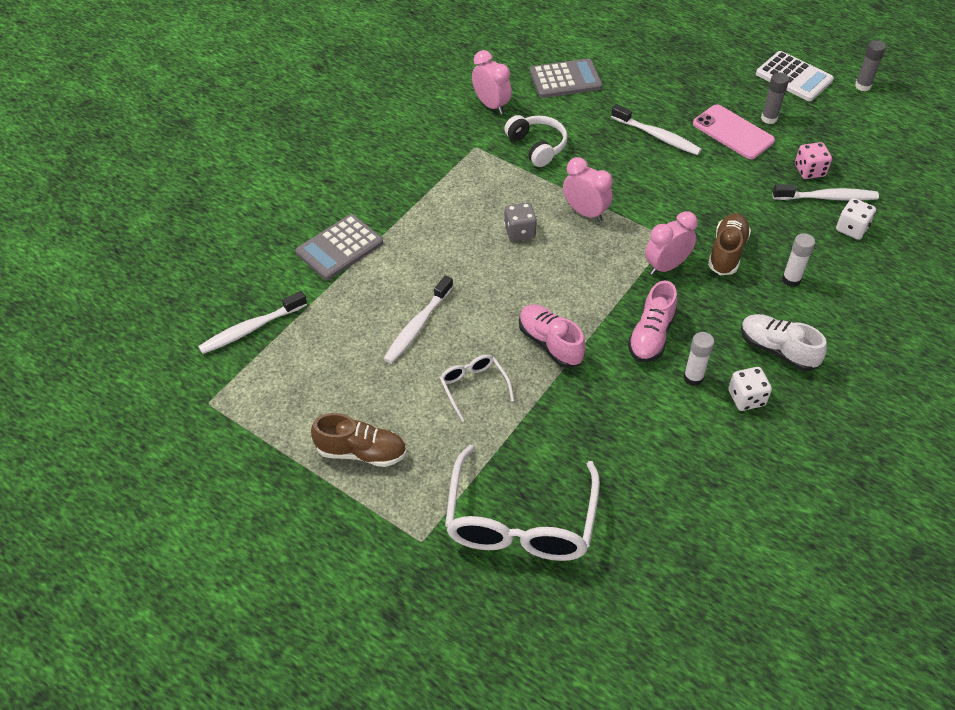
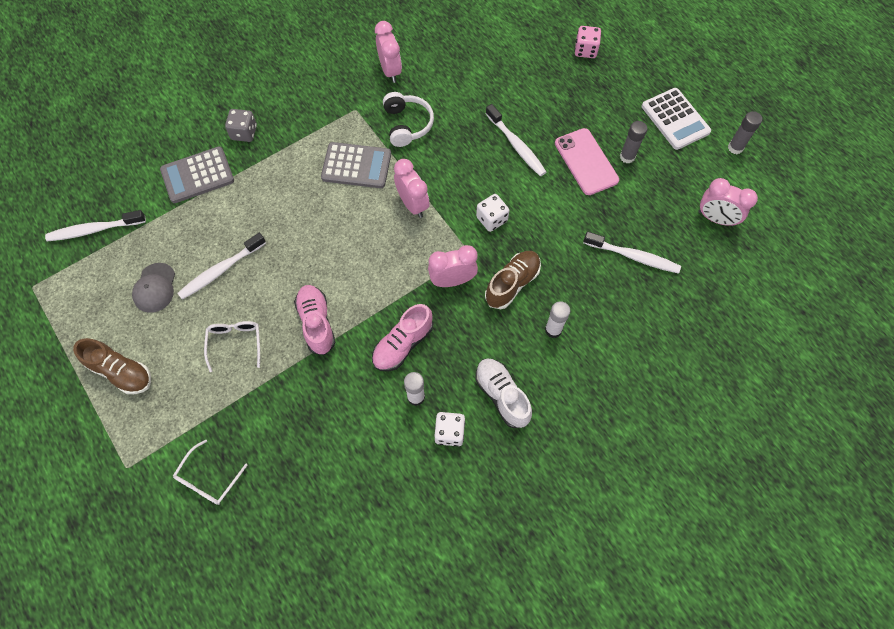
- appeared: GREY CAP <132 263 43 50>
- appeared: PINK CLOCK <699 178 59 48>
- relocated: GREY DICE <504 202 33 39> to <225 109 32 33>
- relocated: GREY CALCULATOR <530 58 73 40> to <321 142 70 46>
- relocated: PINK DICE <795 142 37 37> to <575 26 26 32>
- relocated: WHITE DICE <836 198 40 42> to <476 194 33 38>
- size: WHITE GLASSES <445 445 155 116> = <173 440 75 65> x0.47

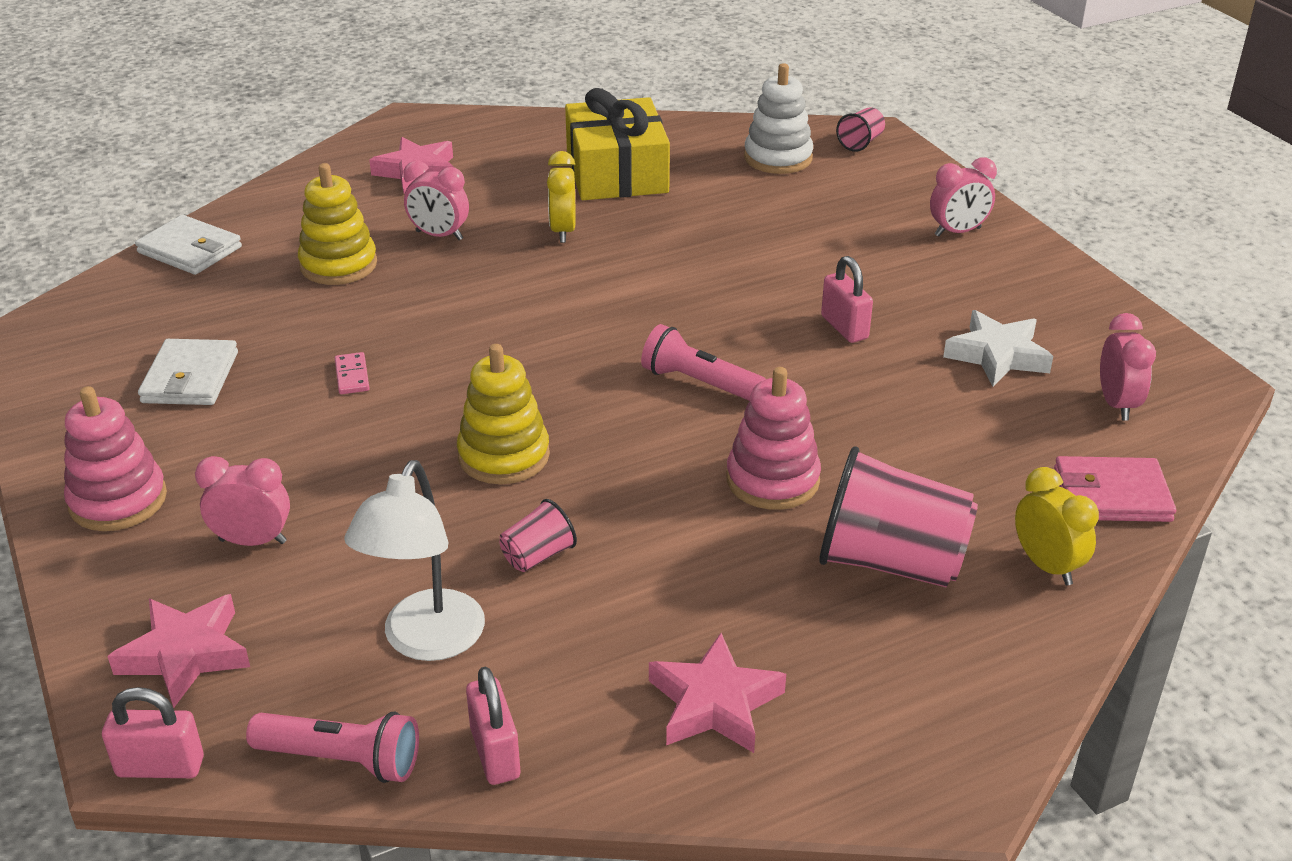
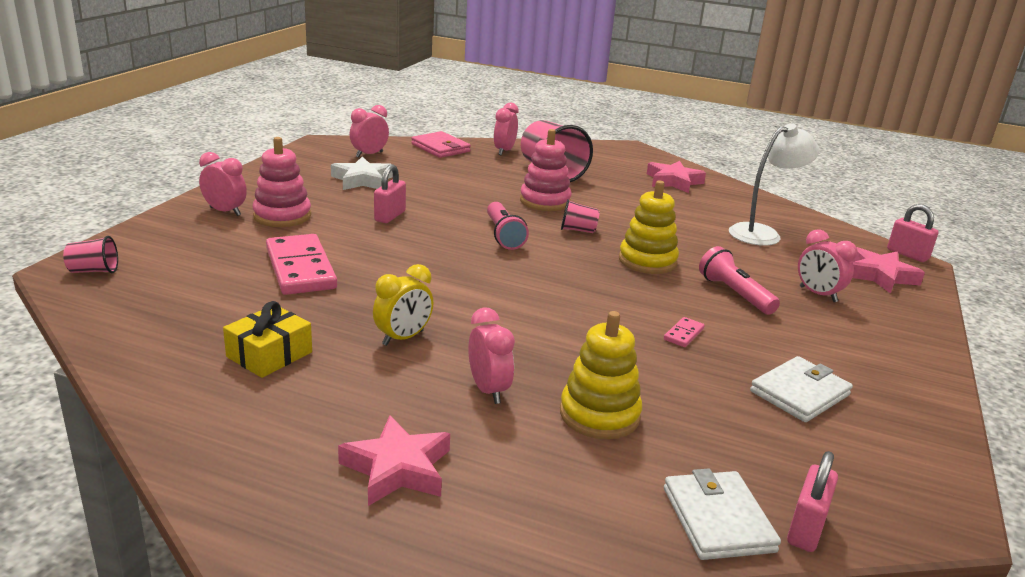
- missing: WHITE STACKING TOY <744 63 69 111>
- appeared: PINK DOMINO <266 234 71 61>
- relocated: PINK STACKING TOY <64 386 103 145> to <253 137 58 90>
- relocated: PINK FLASHLIGHT <246 712 173 71> to <699 246 81 69>
- relocated: PINK PADLOCK <466 667 54 118> to <787 451 51 101>
- relocated: PINK CUP <499 499 78 73> to <561 199 39 34>
- colour: YELLOW CLOCK <1015 467 84 118> to PINK CLOCK <494 102 25 53>
- size: YELLOW GIFT <565 88 105 112> = <223 301 89 77> x0.58

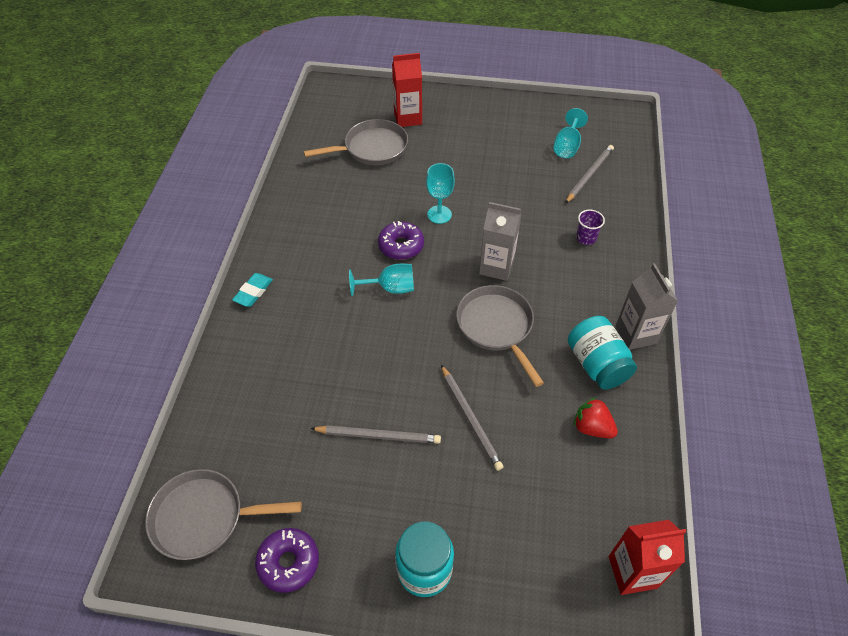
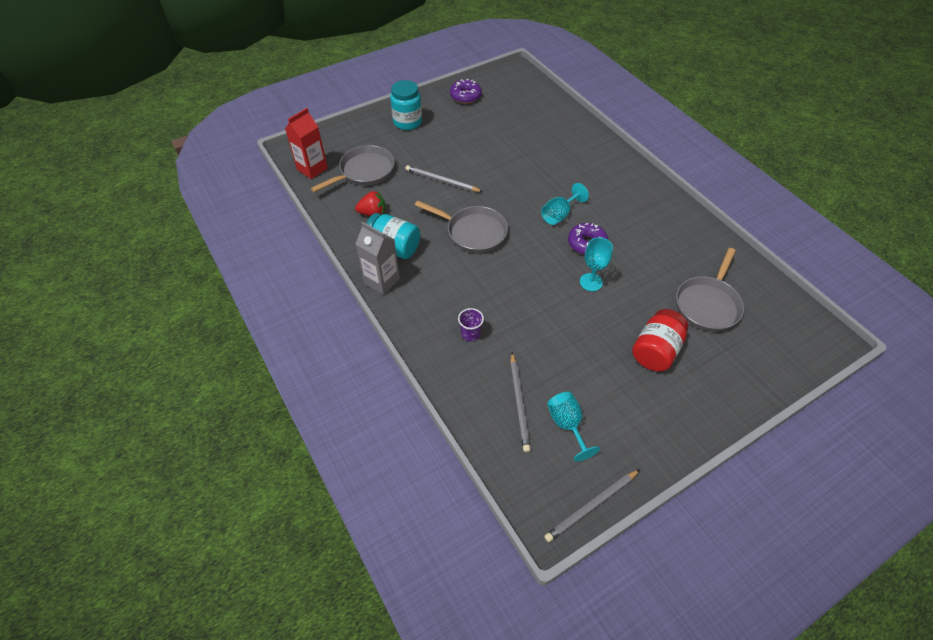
- missing: TURQUOISE ERASER <232 273 41 34>
- missing: RED CARTON <392 53 30 74>
- missing: GREY CARTON <479 202 43 79>
- appeared: RED JAR <632 309 57 62>
- relocated: GREY PAN <145 469 157 91> to <311 145 84 47>
- relocated: GREY PENCIL <310 425 131 19> to <544 469 96 73>

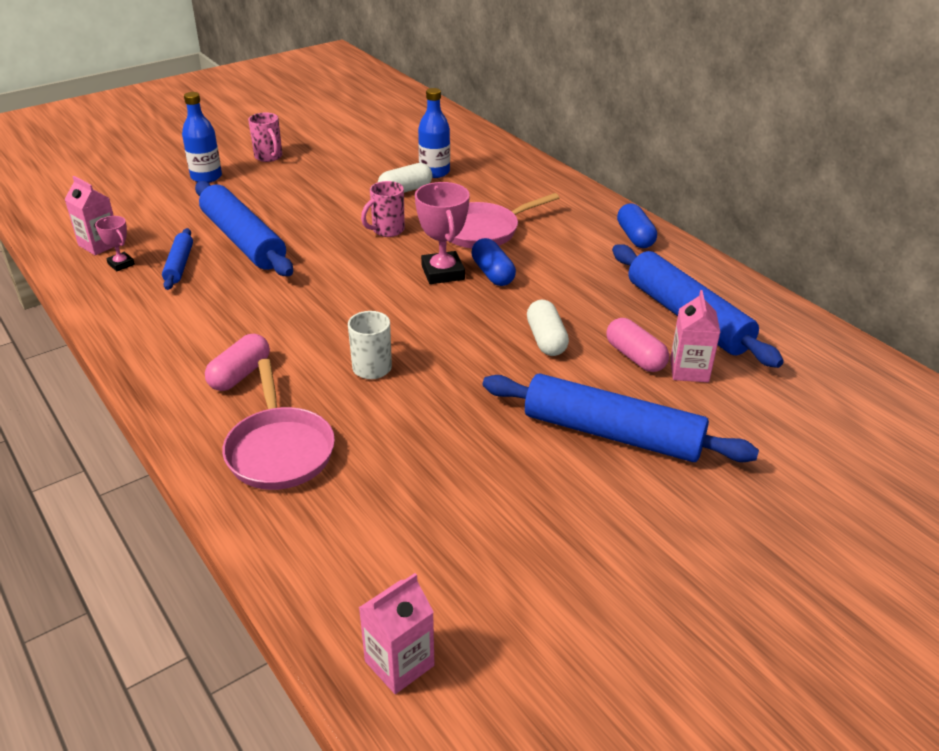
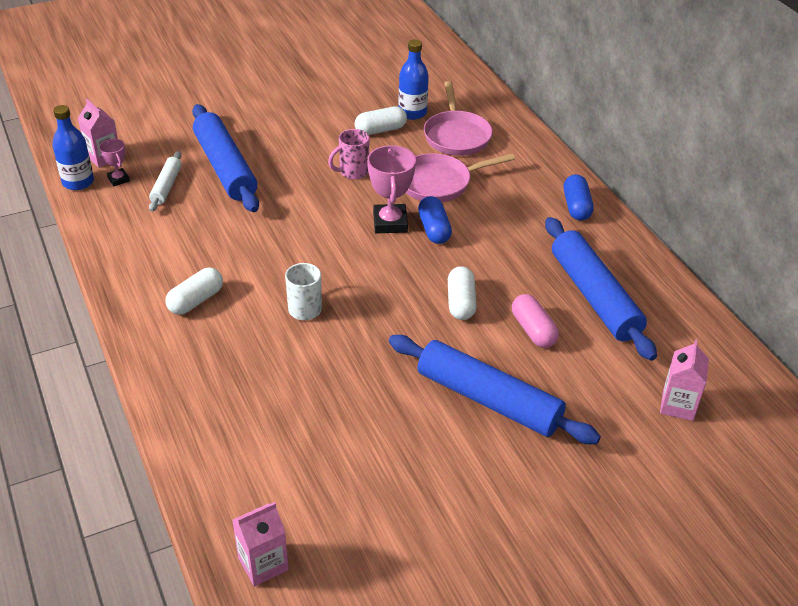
- missing: PINK MUG <248 112 34 50>
- relocated: BLUE BOTTLE <182 92 40 91> to <52 105 42 85>
- relocated: PINK PAN <222 359 113 131> to <424 81 69 75>
- relocated: PINK CARTON <670 290 50 92> to <660 339 49 82>
- colour: BLUE ROLLING PIN <162 228 31 62> to WHITE ROLLING PIN <149 151 33 61>
- colour: PINK CAPSULE <205 334 65 57> to WHITE CAPSULE <165 268 58 47>

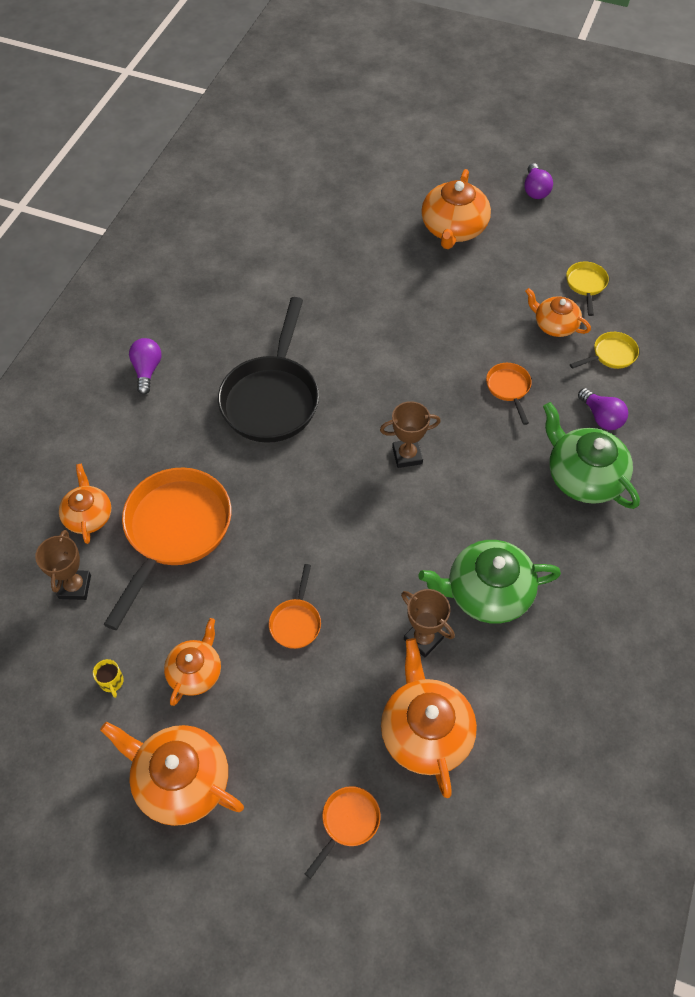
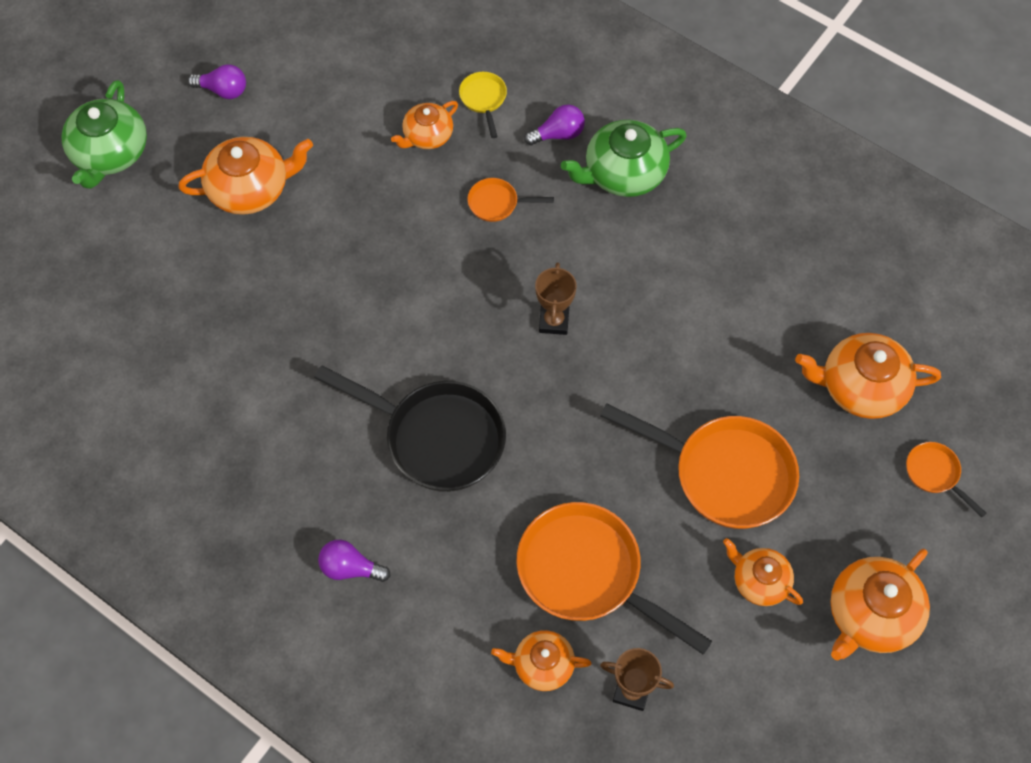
- missing: YELLOW MUG <93 659 31 39>
- missing: BROWN TROPHY <401 589 54 69>
- missing: YELLOW PAN <566 262 43 54>
- relocated: GREEN TEAPOT <418 540 143 84> to <62 80 85 109>
- spun: ORANGE TEAPOT <421 169 70 80> = <178 137 135 78> 45 degrees counterclockwise
- size: ORANGE PAN <269 564 52 85> = <600 403 199 126> x2.19

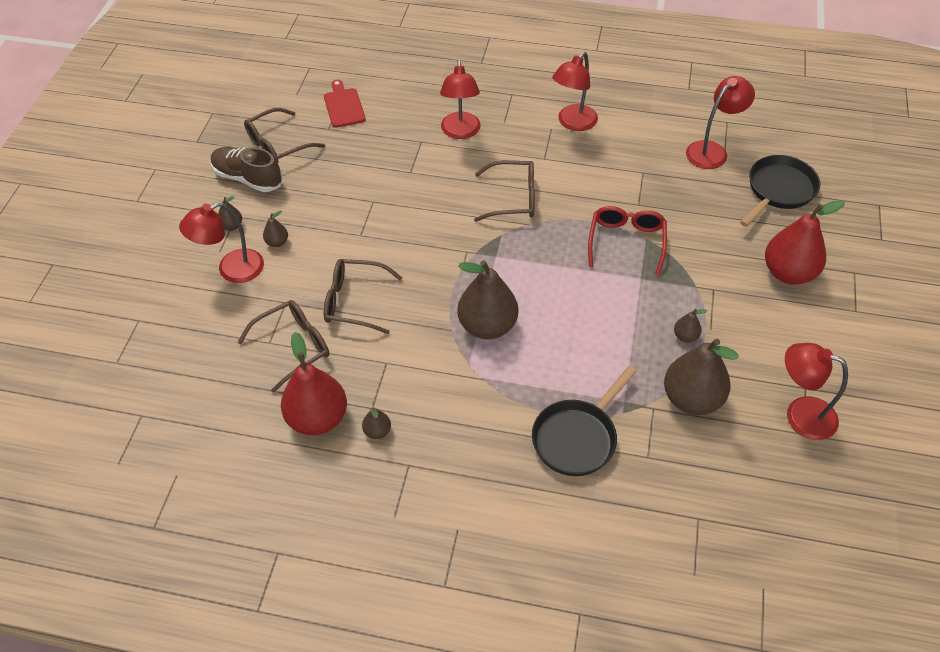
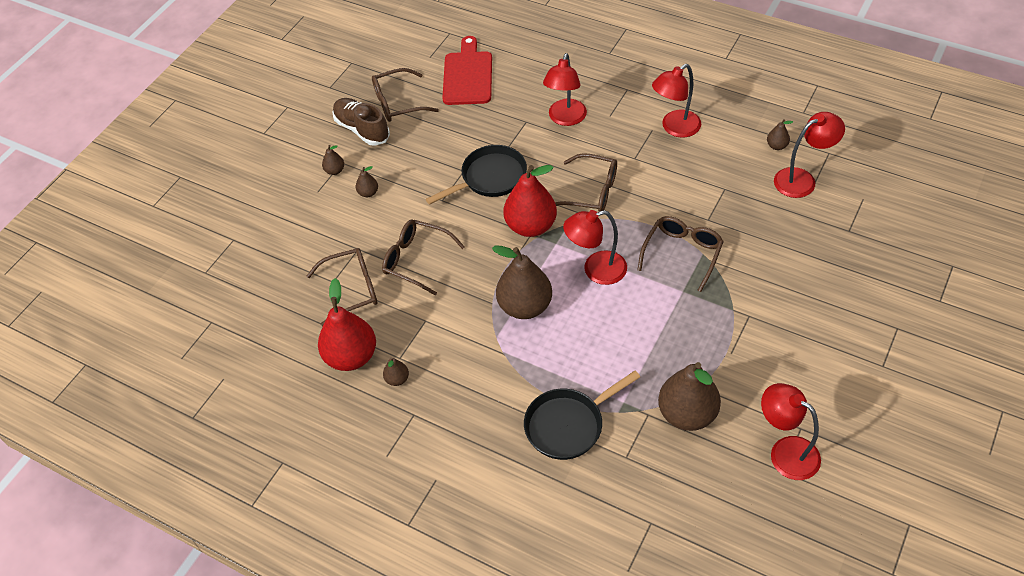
- relocated: RED LAMP <179 202 85 81> to <563 210 64 75>
- relocated: BROWN PEAR <674 309 33 33> to <767 119 26 31>
- relocated: BLACK PAN <740 155 80 72> to <426 145 101 60>
- relocated: RED PEAR <765 200 80 85> to <504 165 53 72>
- colour: RED GLASSES <588 206 79 70> to BROWN GLASSES <637 216 87 76>
- size: RED CUTTING BOARD <324 80 42 48> = <442 36 50 69> x1.50

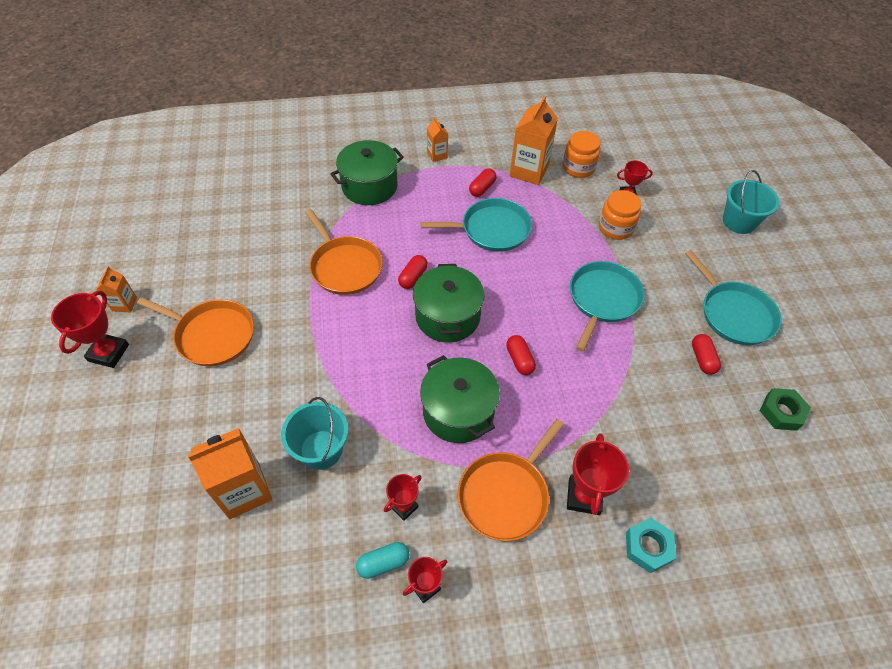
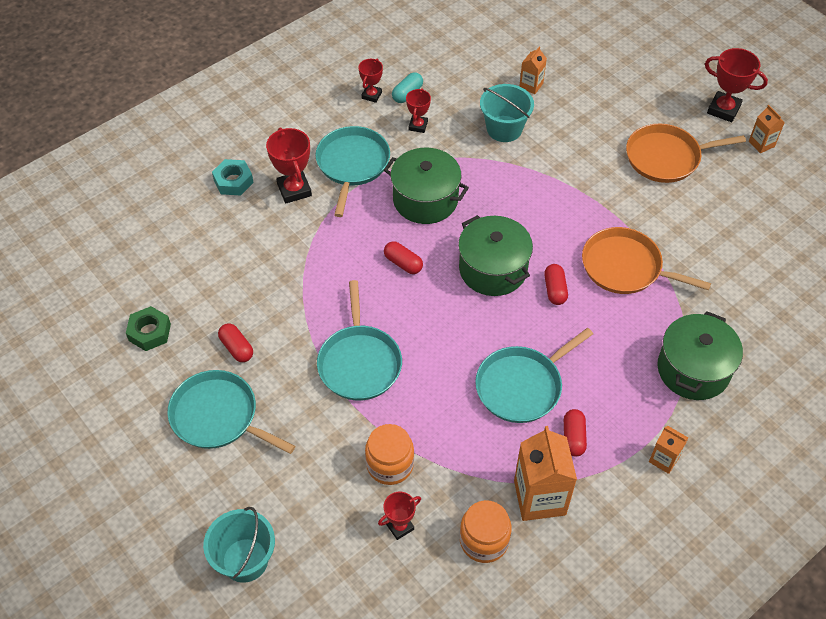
- colour: ORANGE PAN <458 419 106 122> to TURQUOISE PAN <315 126 75 91>
- spun: RED TROPHY <51 291 78 77> = <705 48 63 74> 45 degrees counterclockwise
- size: ORANGE CARTON <188 428 84 91> = <520 46 27 48> x0.52

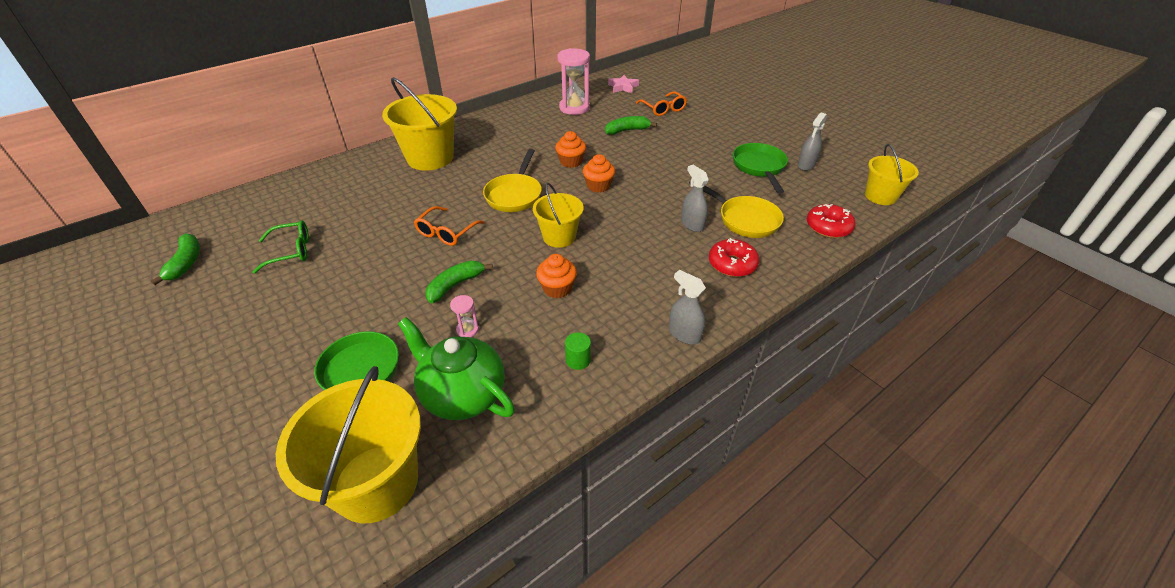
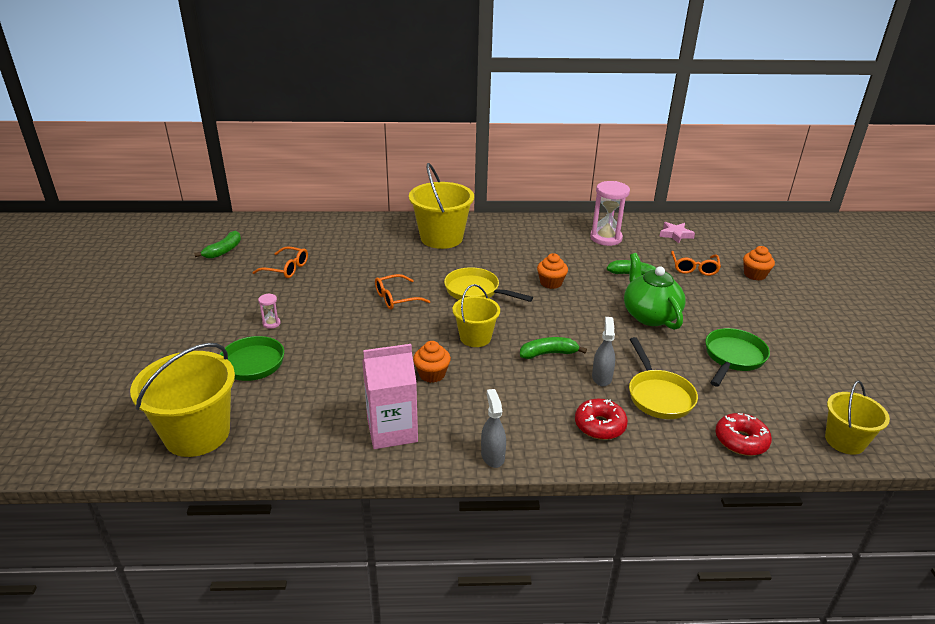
- missing: GREY SPRAY BOTTLE <797 113 30 58>
- relocated: GREEN TEAPOT <398 317 117 103> to <624 253 62 77>
- relocated: GREEN BANANA <425 261 68 42> to <520 337 67 22>
- relocated: PINK HOURGLASS <450 295 29 42> to <258 293 23 36>
- relocated: ORANGE CUPCAKE <583 154 32 39> to <743 246 32 34>
- exchanged: GREEN CYLINDER <565 332 26 38> to PINK CARTON <362 344 56 105>
- colour: GREEN GLASSES <252 220 57 54> to ORANGE GLASSES <252 247 56 31>
- spun: YELLOW PAN <483 149 59 63> = <444 267 89 35> 75 degrees clockwise

